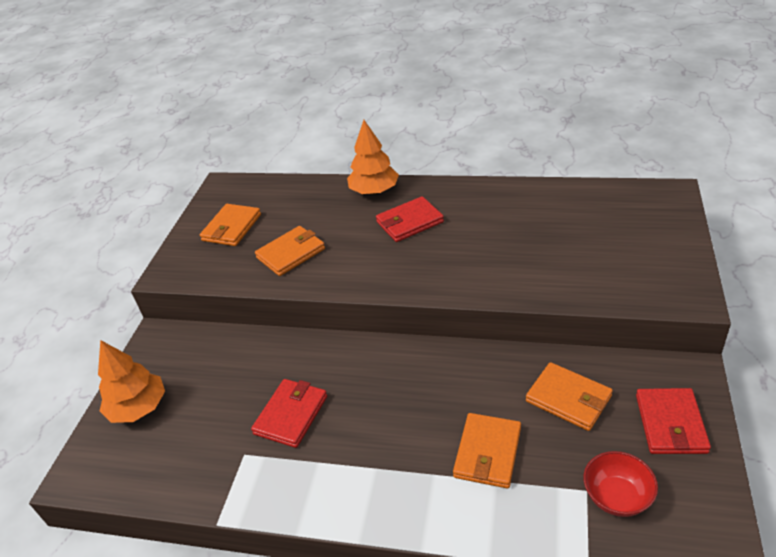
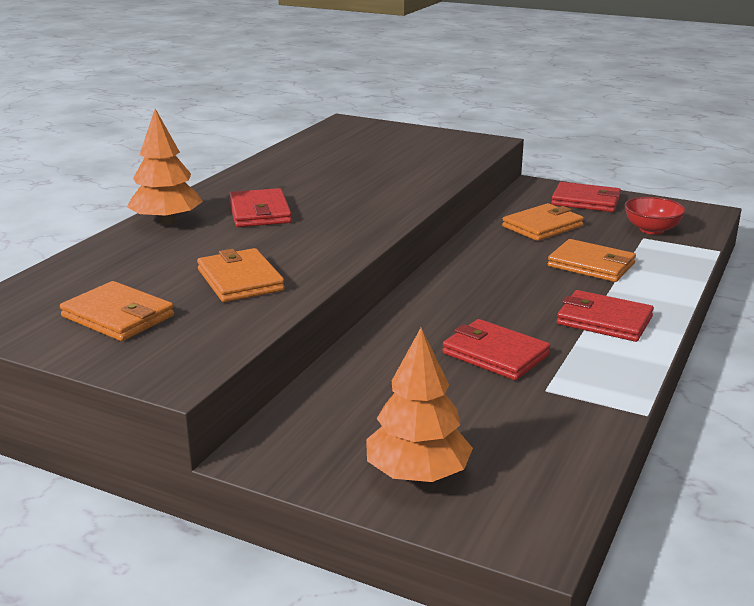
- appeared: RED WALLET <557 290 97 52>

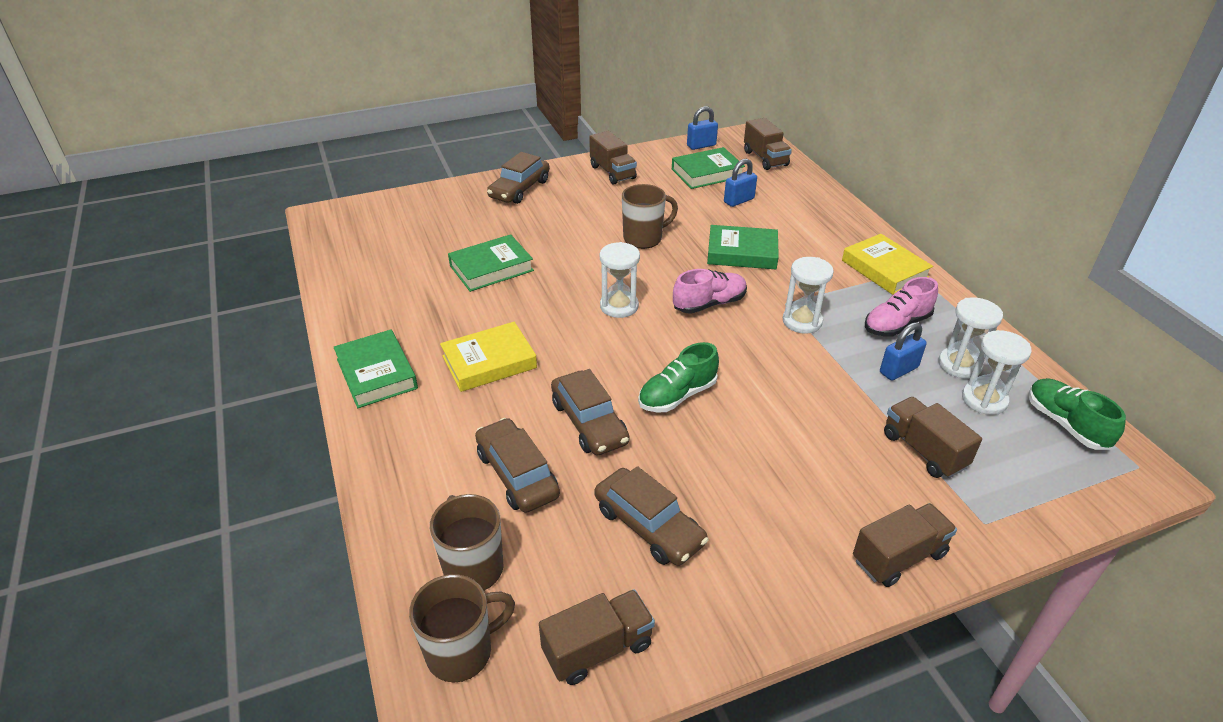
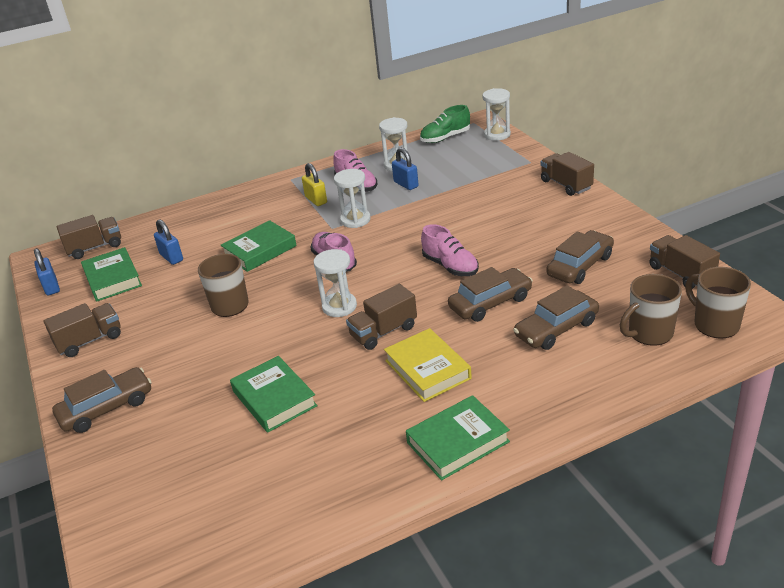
- missing: YELLOW BOOK <842 234 91 61>
- appeared: YELLOW PADLOCK <302 163 25 43>
- relocated: BROWN TRUCK <884 397 98 81> to <346 284 71 66>
- relocated: WHITE HOURGLASS <962 330 70 85> to <482 88 29 53>
- colour: GREEN SHOE <638 342 81 70> to PINK SHOE <421 224 58 52>
- spun: BROWN CAR <487 152 63 52> = <52 367 100 66> 60 degrees counterclockwise
- spun: GREEN BOOK <707 225 72 44> = <221 220 76 52> 45 degrees clockwise

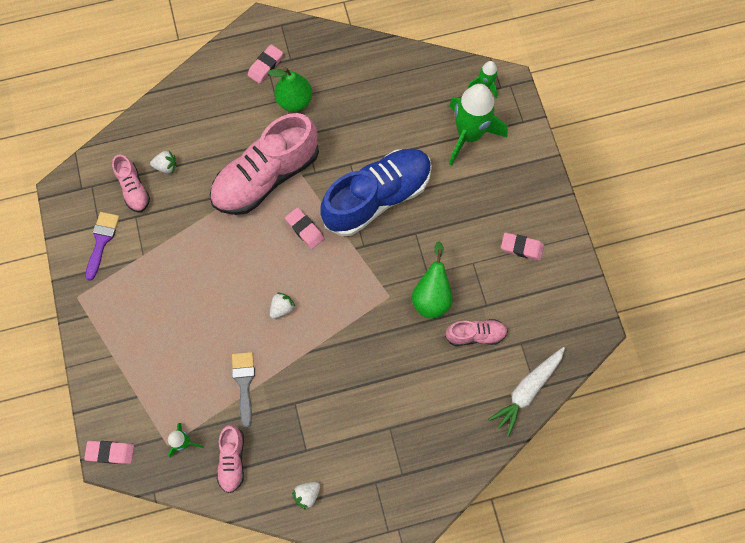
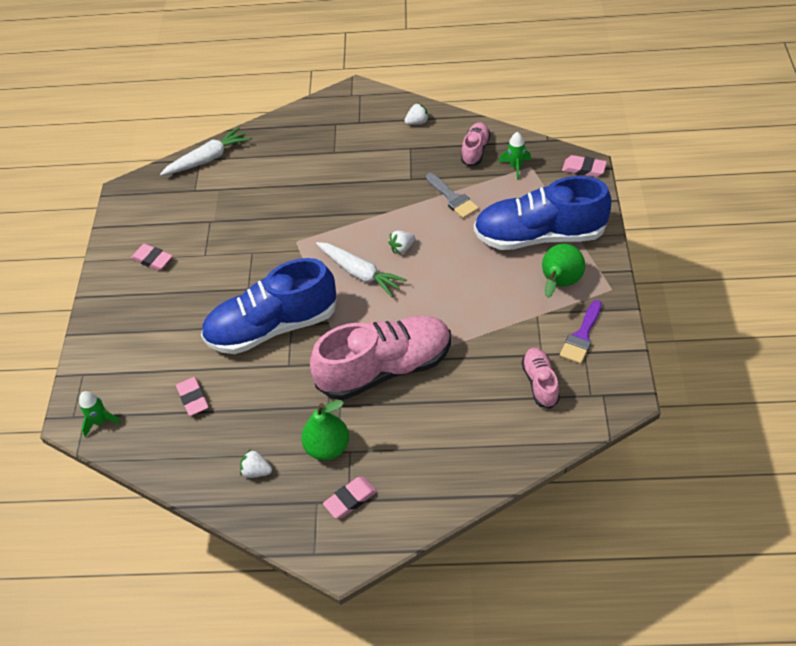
- missing: PINK SHOE <445 319 63 27>
- missing: GREEN ROCKET <449 84 59 82>
- appeared: WHITE CARROT <316 242 91 55>
- appeared: BLUE SHOE <474 176 137 74>
- relocated: WHITE STRAWBERRY <150 151 27 22> to <240 449 32 29>
- relocated: PINK ERASER <285 207 40 42> to <176 377 33 39>
- relocated: GREEN PEAR <412 242 41 77> to <542 244 43 54>
- spun: GREY BRUSH <232 352 23 76> = <426 173 53 46> 45 degrees counterclockwise

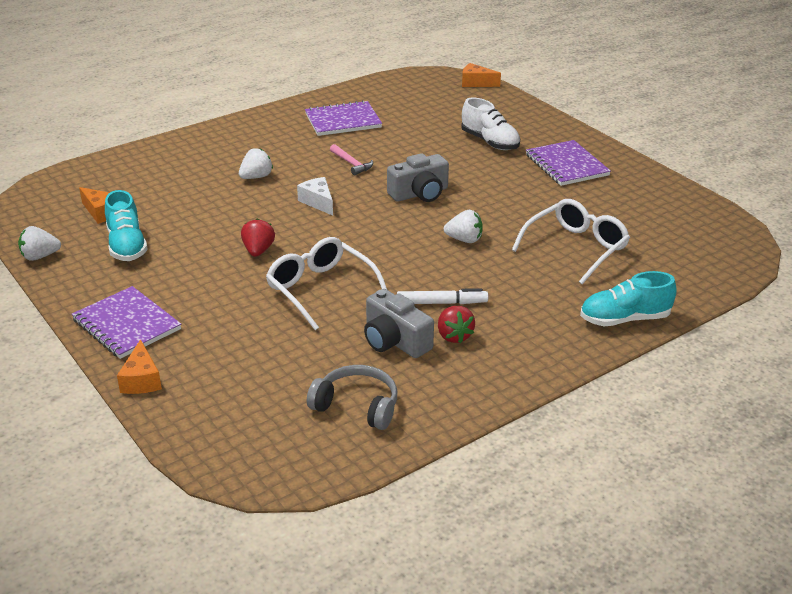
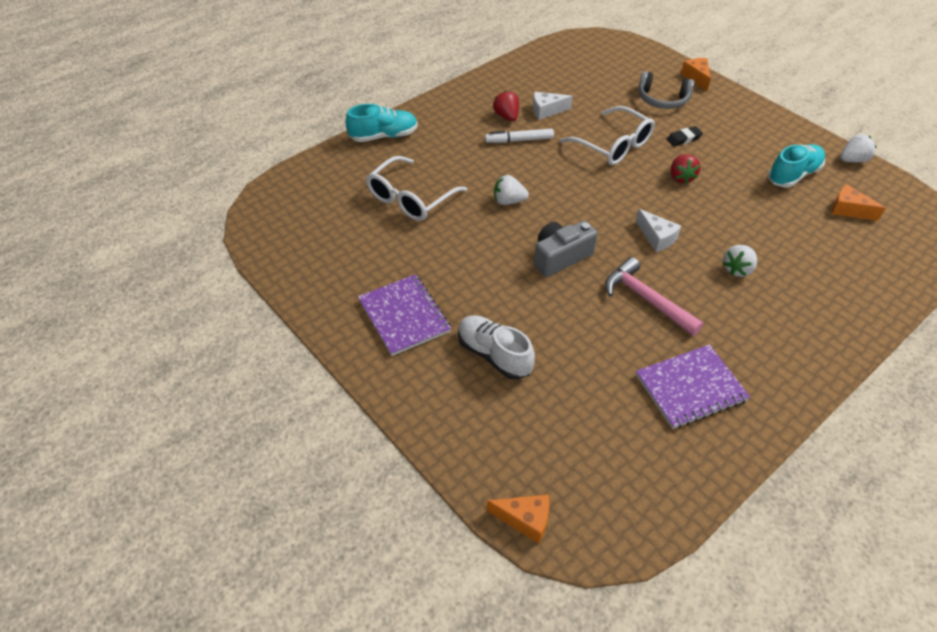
- missing: PURPLE NOTEBOOK <72 286 109 73>
- appeared: BLACK ERASER <666 126 37 21>
- relocated: GREY HEADPHONES <307 365 90 65> to <638 71 57 38>
- exchanged: GREY CAMERA <364 289 70 69> to WHITE CHEESE <533 92 40 28>
- spun: TURQUOISE SHOE <105 190 43 71> = <768 144 57 44> 75 degrees clockwise
- size: PINK HAMMER <330 144 43 31> = <605 257 99 79> x1.66

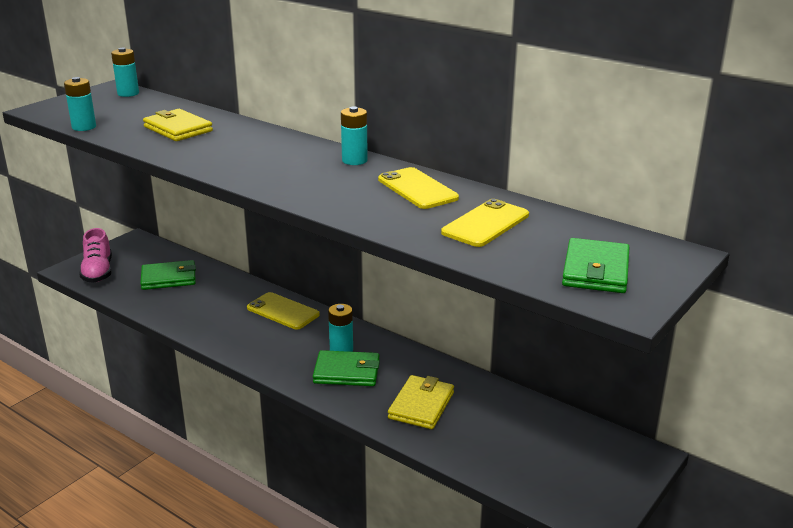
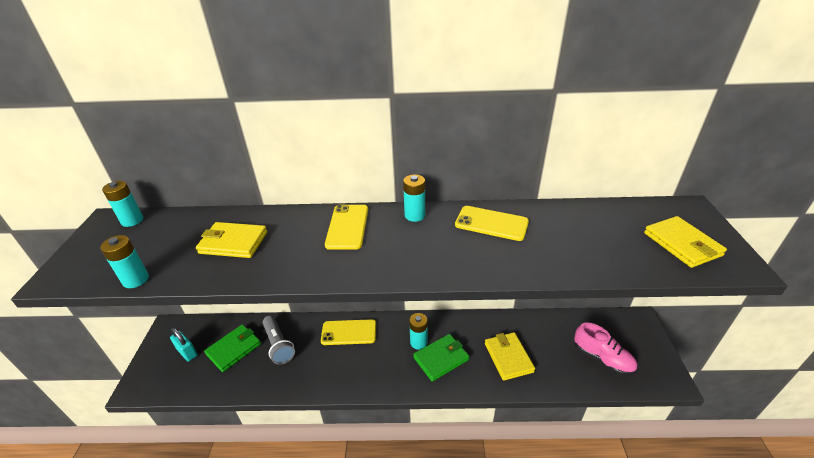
- appeared: TURQUOISE PADLOCK <170 327 27 34>
- appeared: GREY FLASHLIGHT <262 316 33 48>
- relocated: PINK SHOE <79 228 33 55> to <574 322 63 53>
- relocated: YELLOW PHONE <441 199 88 48> to <325 205 43 45>
- colour: GREEN WALLET <562 238 67 55> to YELLOW WALLET <644 216 83 52>

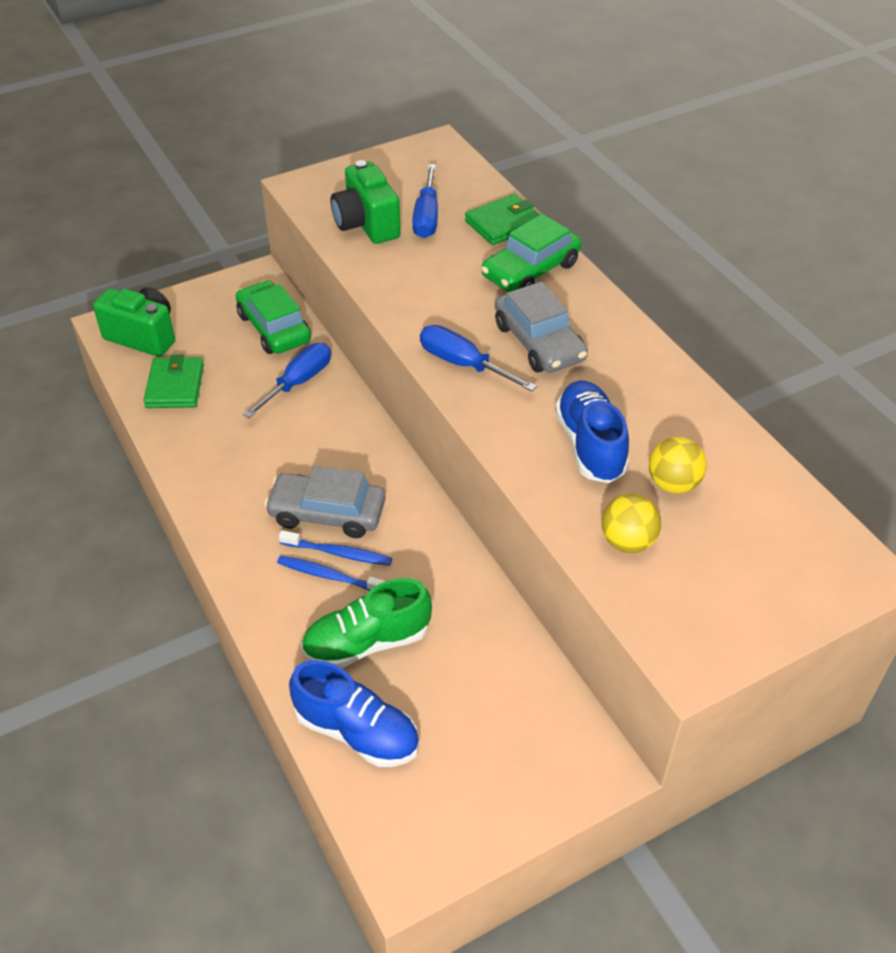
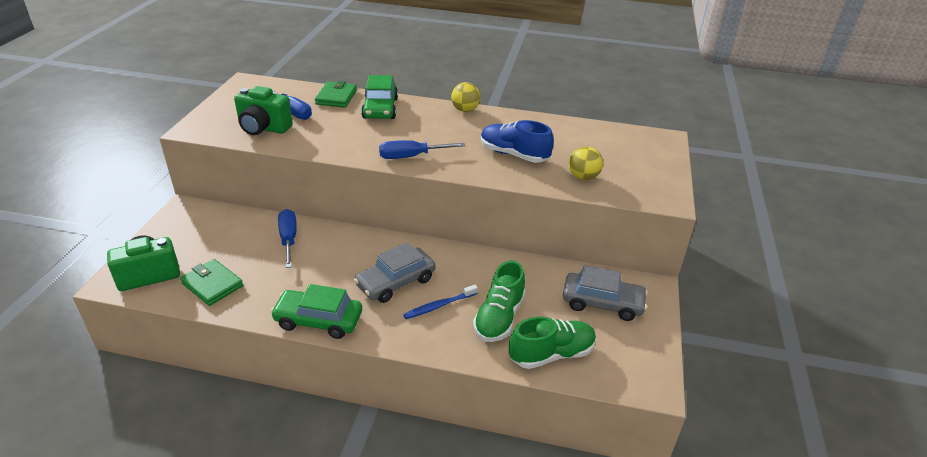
- missing: BLUE TOOTHBRUSH <279 530 113 36>
- relocated: GREEN CAR <236 280 75 74> to <271 284 91 55>
- relocated: GREY CAR <495 281 93 92> to <563 265 85 56>
- relocated: YELLOW BALL <649 437 57 56> to <451 82 29 30>
- colour: BLUE SHOE <289 660 130 107> to GREEN SHOE <509 317 87 52>

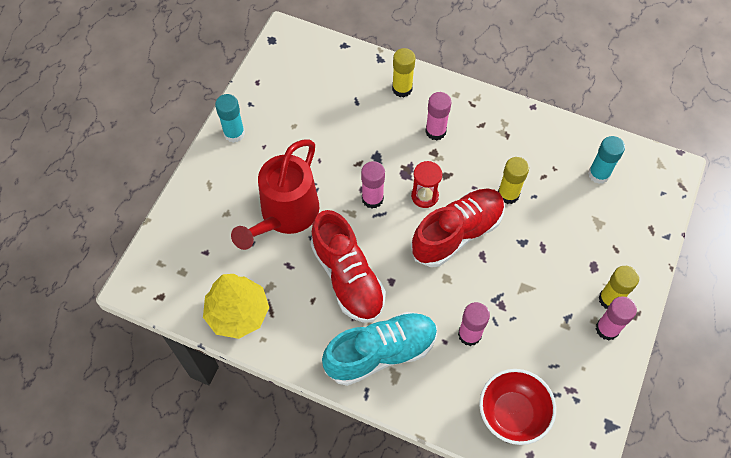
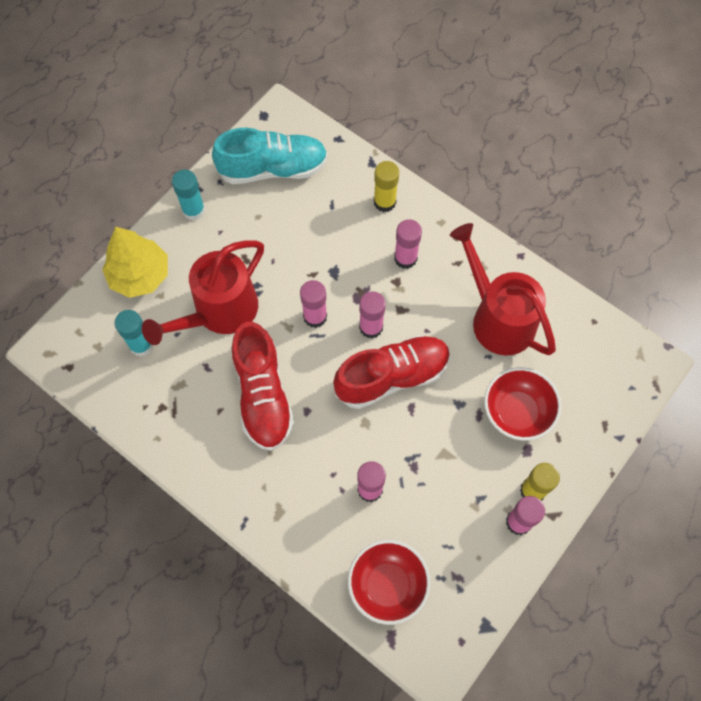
- missing: YELLOW GLUE STICK <498 157 31 47>
- appeared: RED WATERING CAN <450 223 106 133>
- appeared: RED BOWL <484 367 77 74>
- relocated: YELLOW TREE <203 274 66 65> to <102 227 66 71>
- relocated: TURQUOISE SHOE <322 312 115 74> to <212 128 116 56>
- relocated: TURQUOISE GLUE STICK <588 136 37 48> to <114 310 40 47>
- exchanged: RED HOURGLASS <411 161 31 47> to PINK GLUE STICK <359 291 27 48>

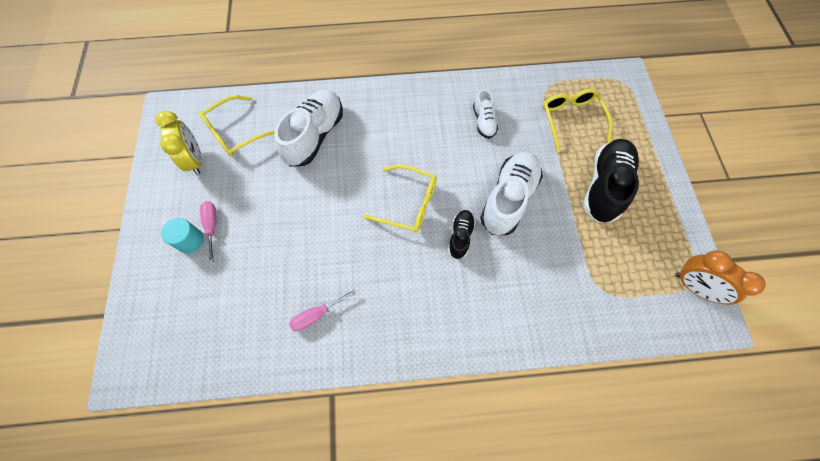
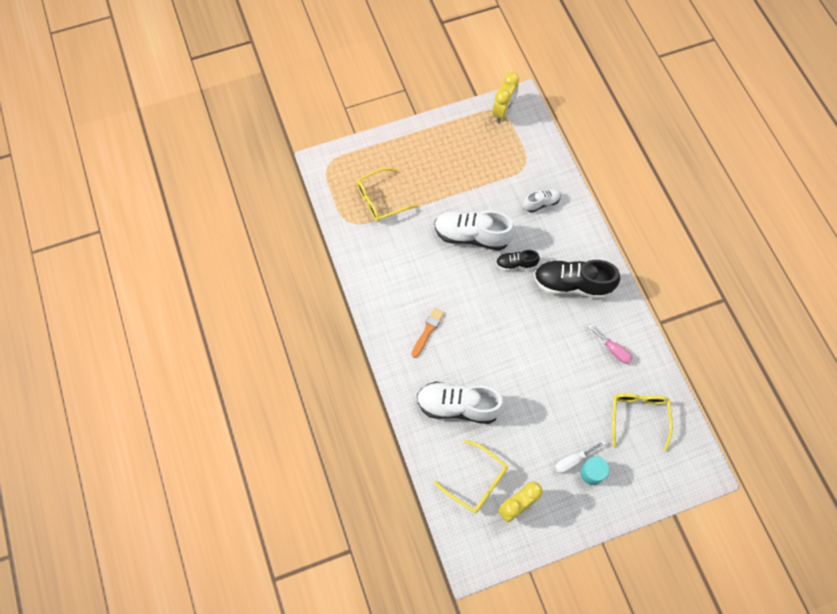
- appeared: ORANGE BRUSH <411 307 33 51>
- relocated: YELLOW GLASSES <363 165 74 68> to <612 393 61 58>
- relocated: WHITE SHOE <473 89 25 50> to <523 189 38 24>
- relocated: BLACK SHOE <583 139 56 84> to <534 260 86 39>
- colour: PINK SCREWDRIVER <200 201 17 62> to WHITE SCREWDRIVER <555 441 51 32>
- colour: ORANGE CLOCK <675 250 91 55> to YELLOW CLOCK <492 72 27 51>

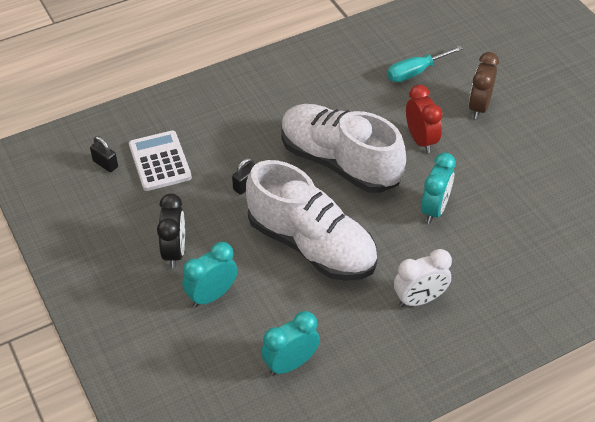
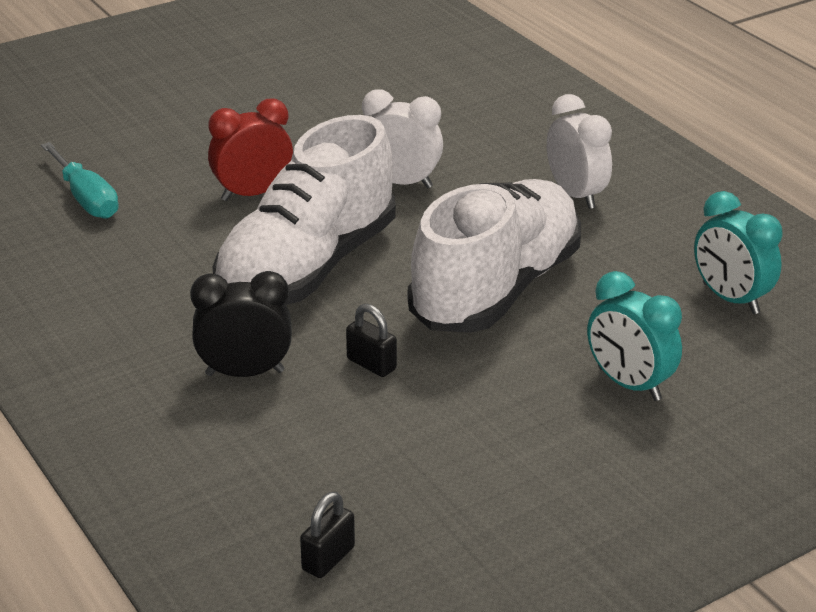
- missing: WHITE CALCULATOR <129 130 63 61>
- missing: BROWN CLOCK <469 52 30 67>
- relocated: BLACK CLOCK <157 193 28 75> to <190 271 102 106>
- colour: TURQUOISE CLOCK <421 153 35 70> to WHITE CLOCK <362 89 81 99>

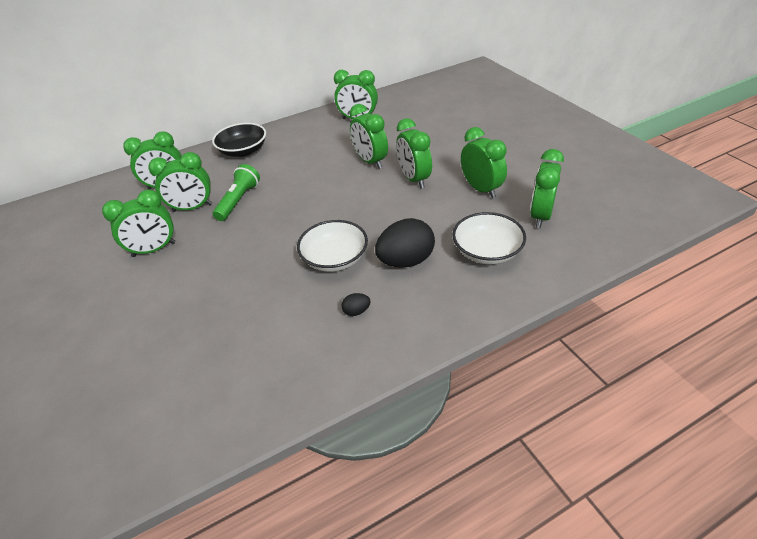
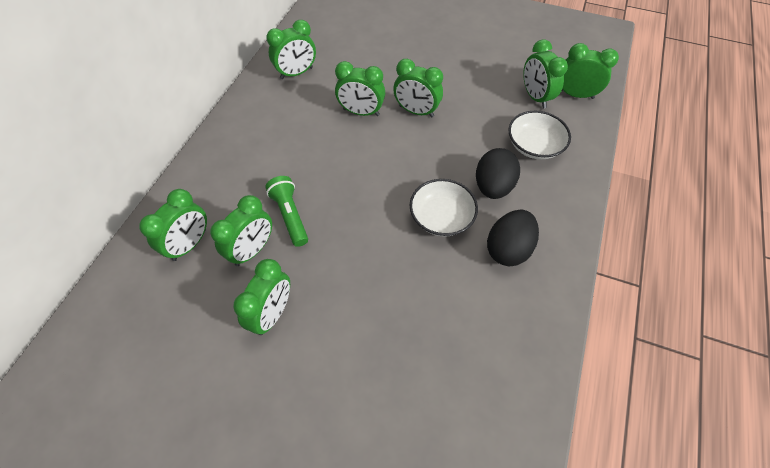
- missing: BLACK BOWL <212 123 54 34>
- relocated: GREEN CLOCK <461 127 46 71> to <562 43 57 56>
- size: BLACK EGG <341 293 29 23> = <487 210 52 56> x2.31

